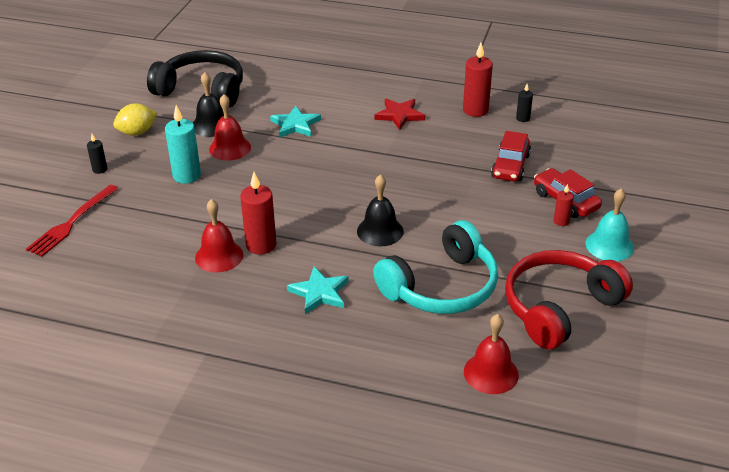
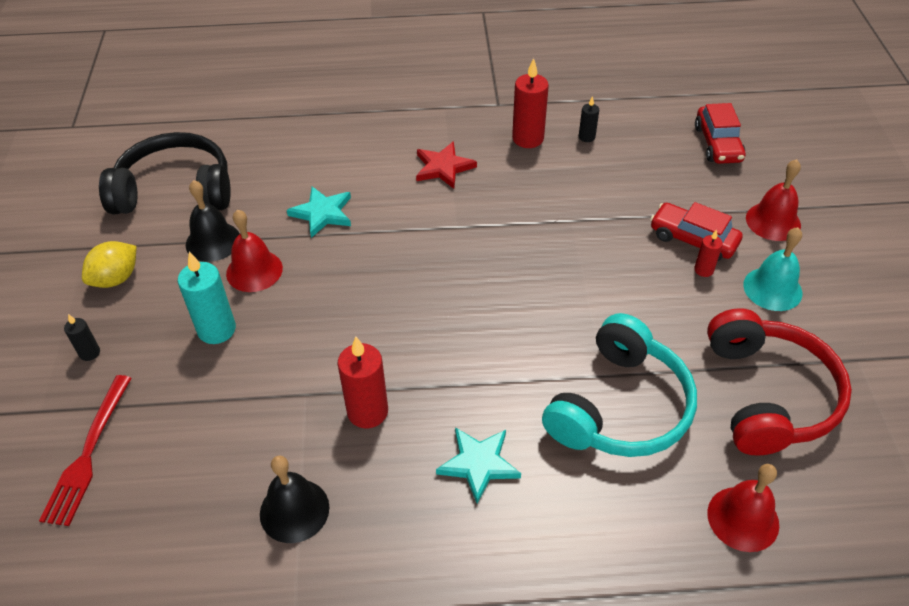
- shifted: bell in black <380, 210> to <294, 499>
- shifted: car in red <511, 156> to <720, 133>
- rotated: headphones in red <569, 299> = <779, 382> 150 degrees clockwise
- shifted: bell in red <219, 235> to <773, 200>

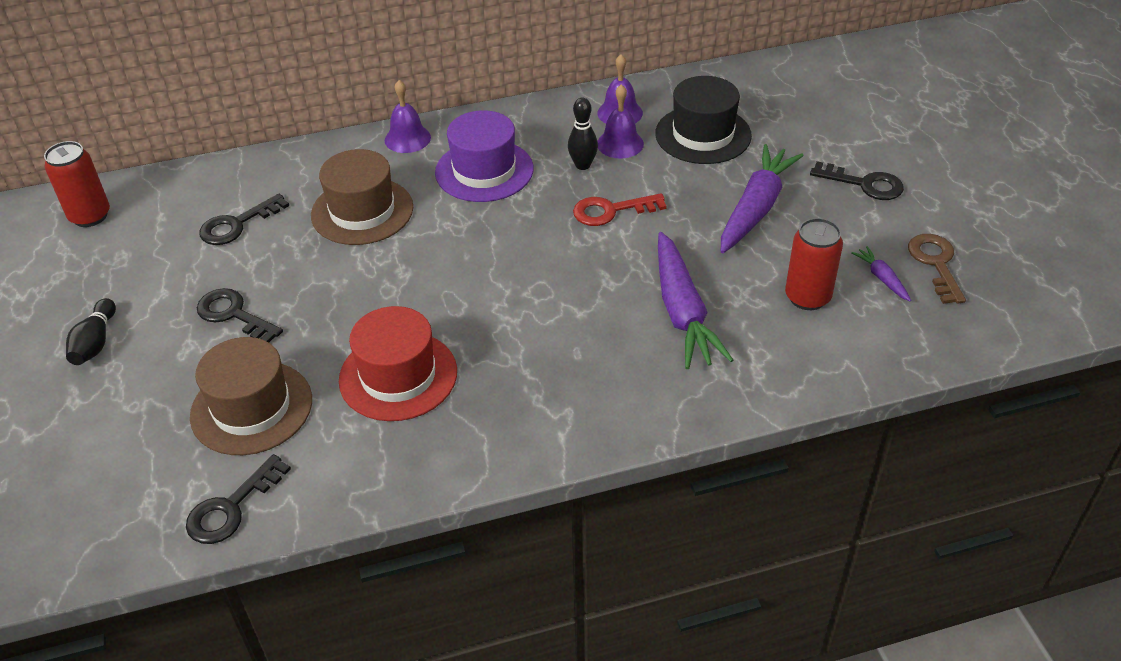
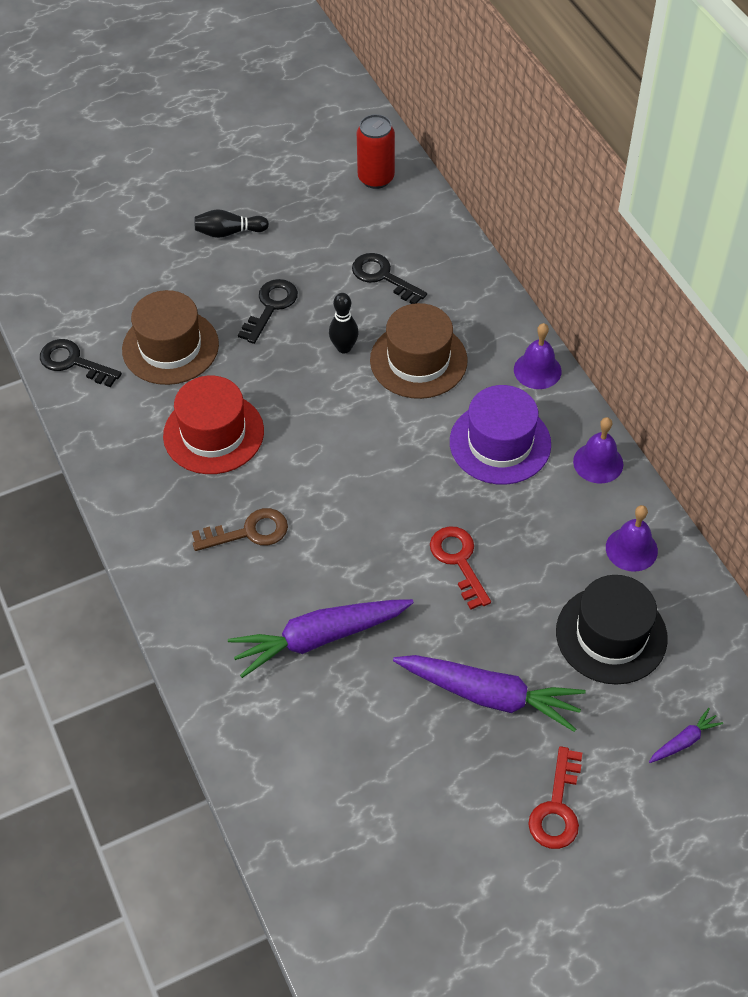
- shifted: key in brown <937, 269> to <240, 529>
- shifted: bowling pin in black <583, 134> to <344, 323>
- repainted: key in black <857, 180> to key in red <555, 797>
- shifted: bell in purple <620, 121> to <598, 450>
- shifted: carrot in purple <881, 274> to <686, 735>
- gone: can in red <814, 264>

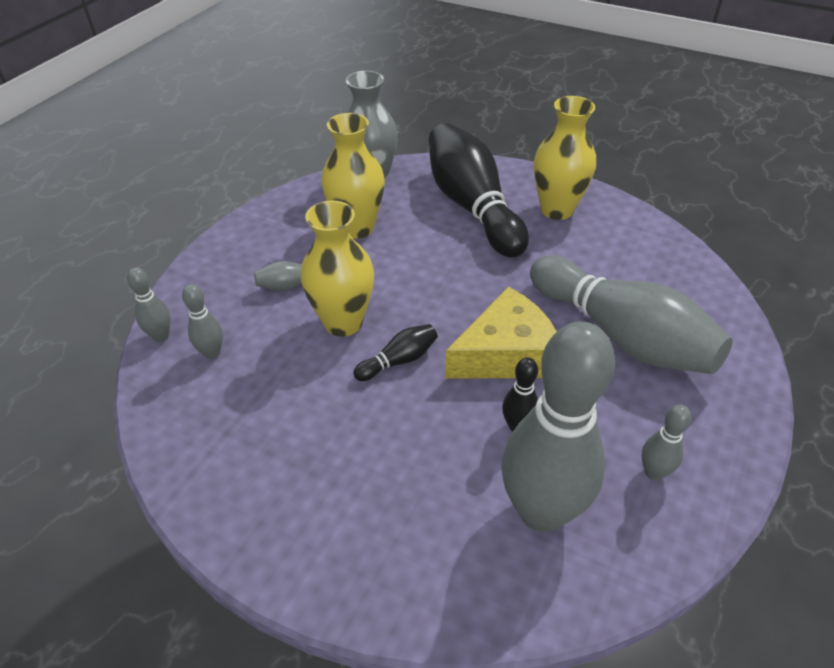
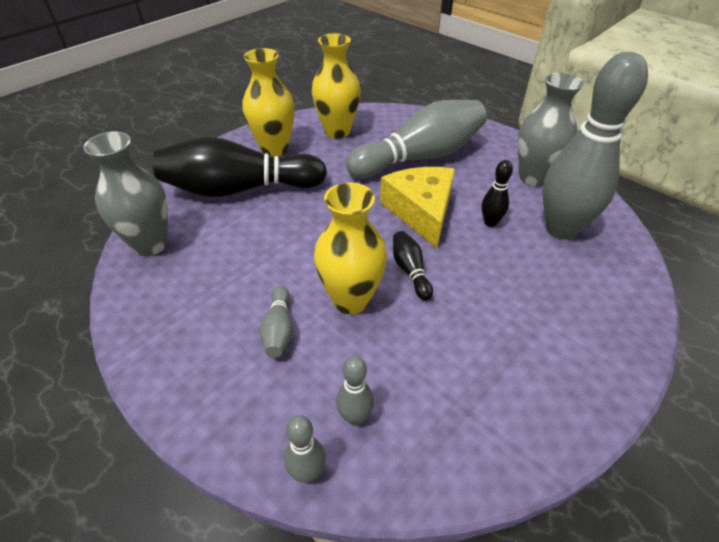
- shifted: vase in yellow <353, 176> to <336, 85>
- swapped: bowling pin in grey <667, 442> to vase in grey <551, 129>

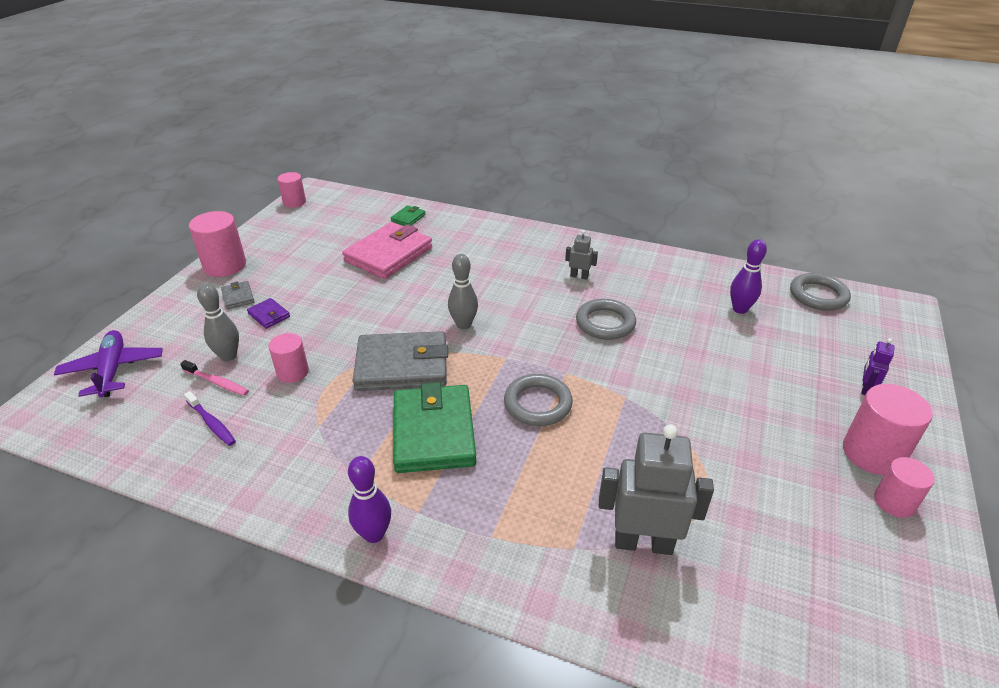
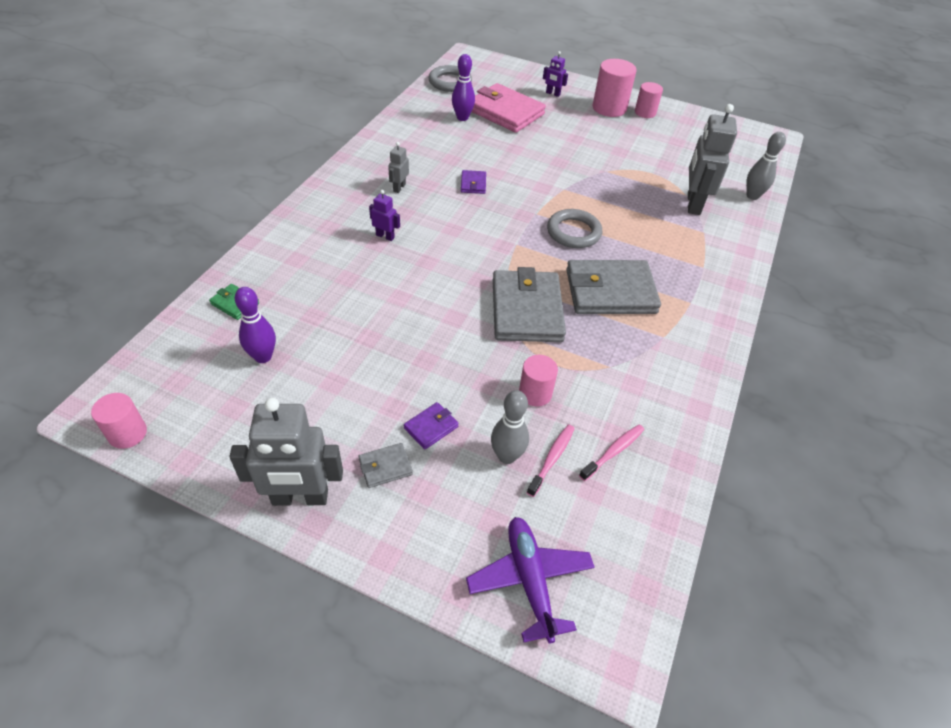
- swapped: cylinder in pink <217, 244> to robot in grey <286, 452>
- shifted: bowling pin in purple <369, 499> to <255, 325>
- new: robot in purple <384, 215>
- swapped: ring in grey <606, 319> to wallet in purple <473, 182>
- rotated: plane in purple <108, 363> = <530, 580> 90 degrees clockwise
- shifted: wallet in pink <387, 250> to <509, 108>
- repainted: wallet in green <435, 427> to wallet in grey <613, 287>
- repainted: toothbrush in purple <210, 418> to toothbrush in pink <611, 453>
- shifted: bowling pin in grey <463, 291> to <766, 166>

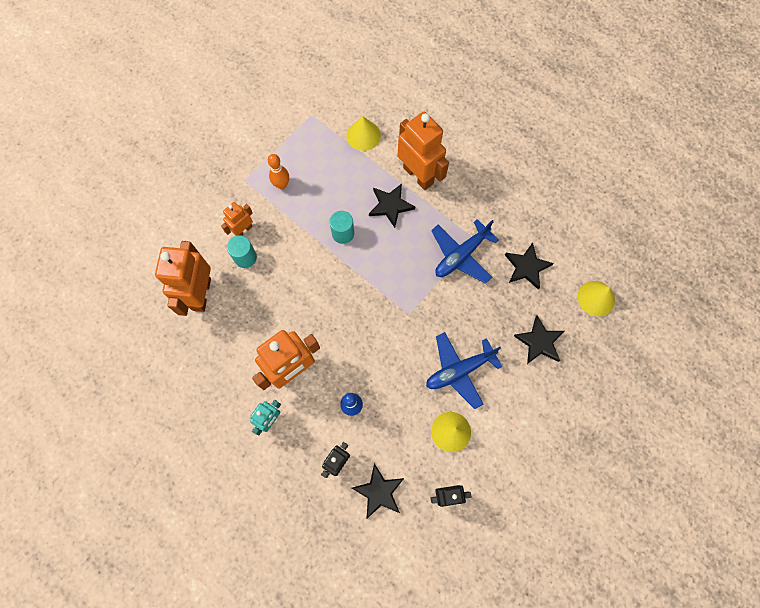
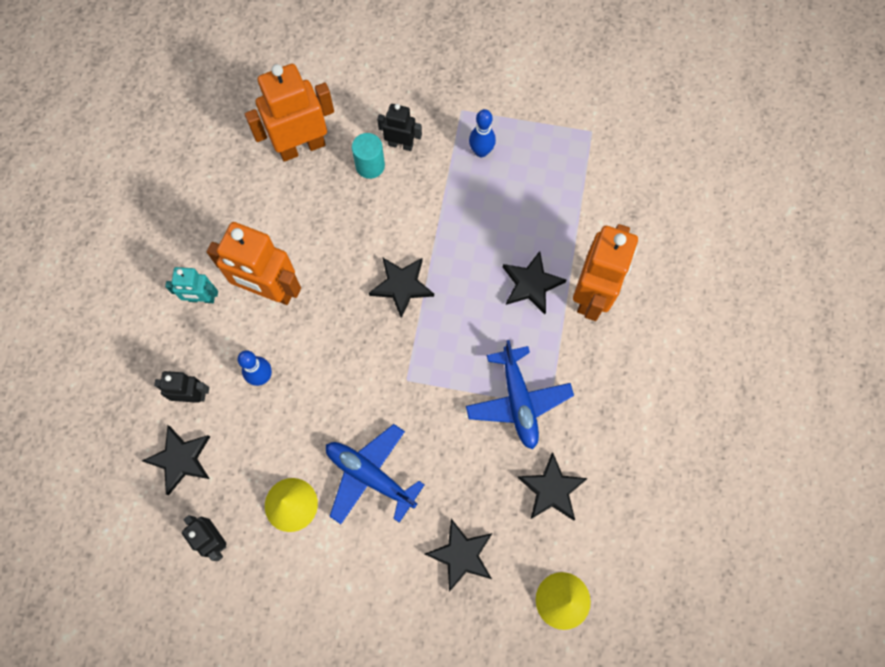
- new: star in black <401, 287>
- repainted: robot in orange <237, 219> to robot in black <399, 127>
- rotated: plane in blue <465, 251> = <520, 394> 120 degrees counterclockwise
- repainted: bowling pin in orange <278, 171> to bowling pin in blue <482, 133>
- gone: cylinder in turquoise <342, 227>
- gone: cone in yellow <364, 133>

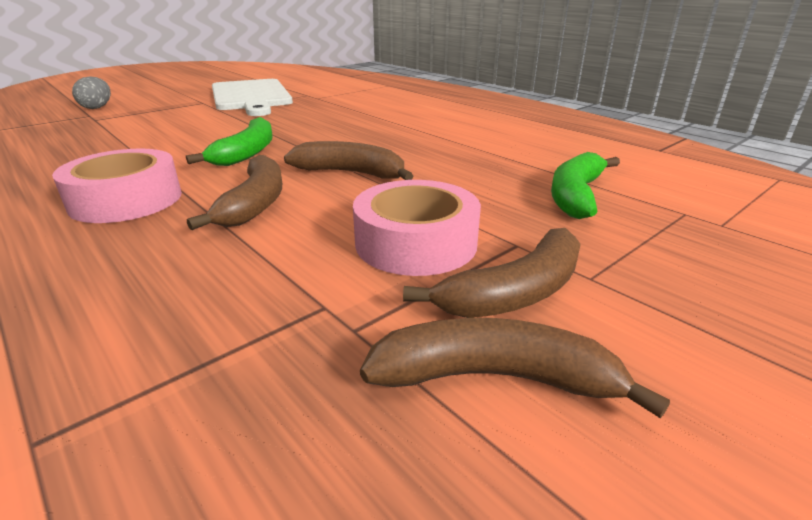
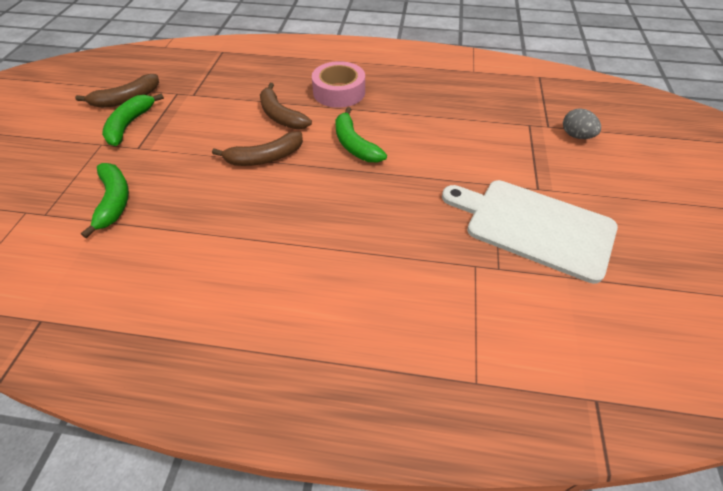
- repainted: banana in brown <492, 273> to banana in green <133, 119>
- gone: tape in pink <417, 228>

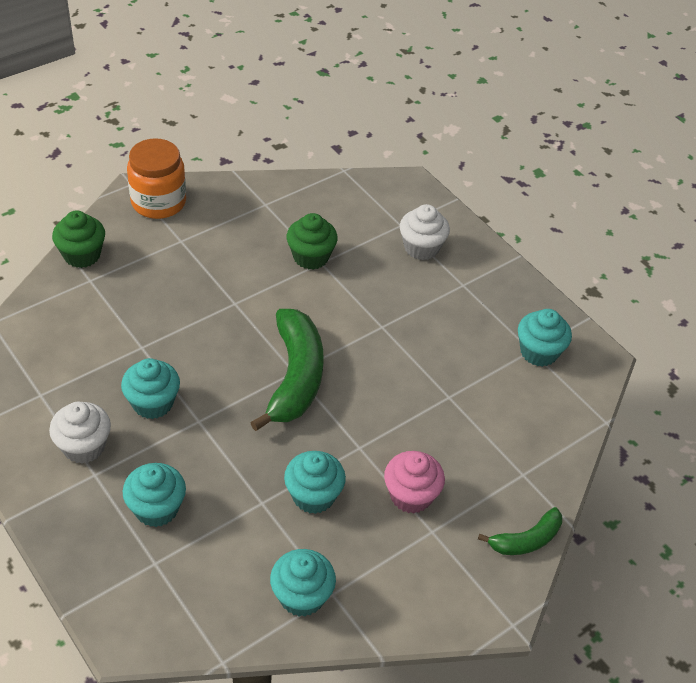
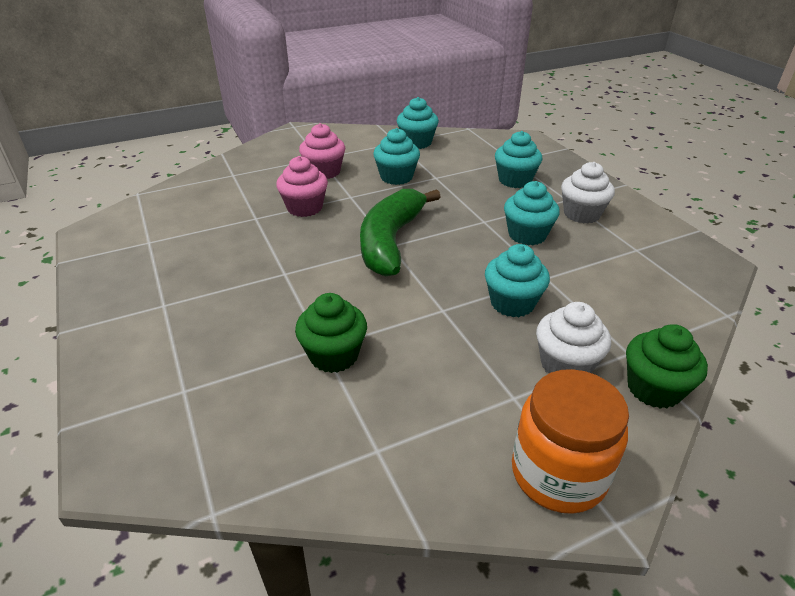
- new: cupcake in pink <302, 186>
- shifted: cupcake in turquoise <545, 338> to <517, 280>
- shifted: cupcake in white <425, 232> to <573, 337>
- gone: banana in green <520, 531>

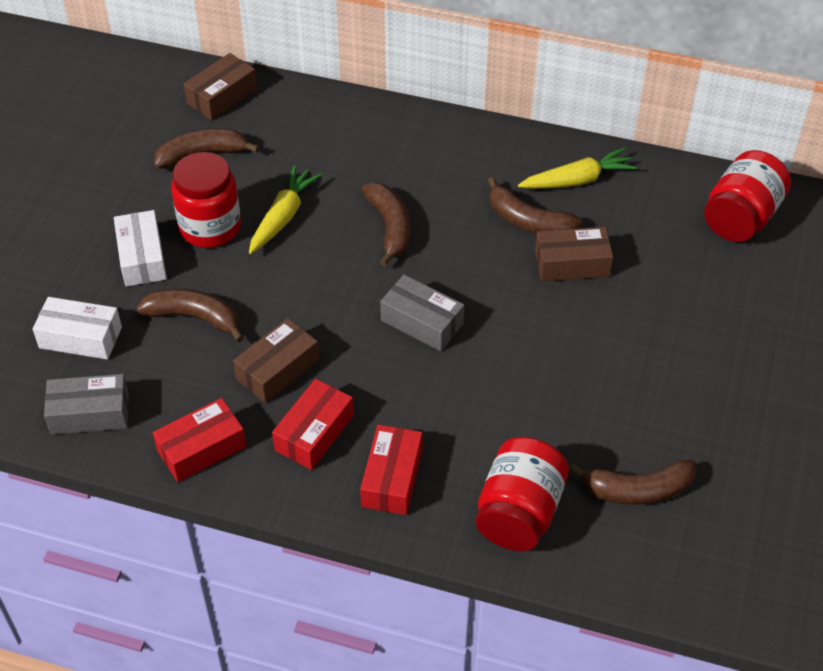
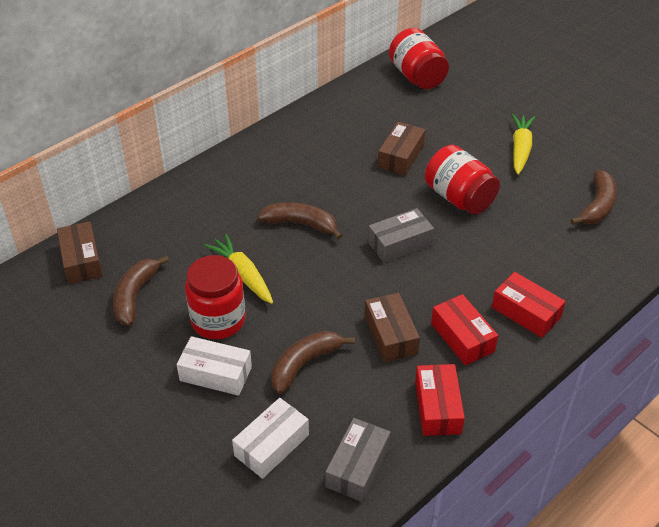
- shifted: jar in red <522, 494> to <462, 180>
- shifted: carrot in yellow <577, 168> to <523, 144>
- gone: banana in brown <535, 205>

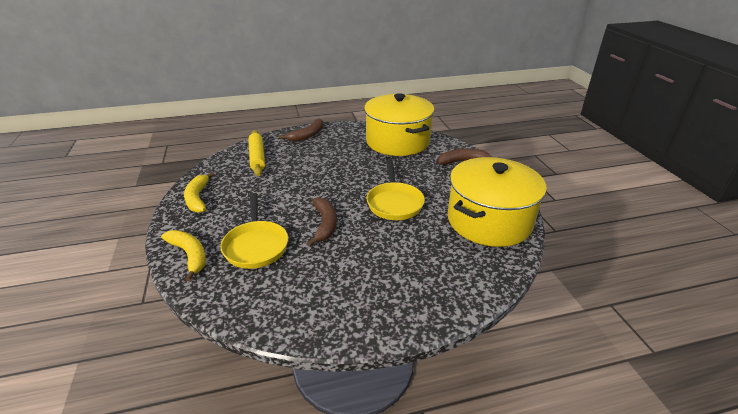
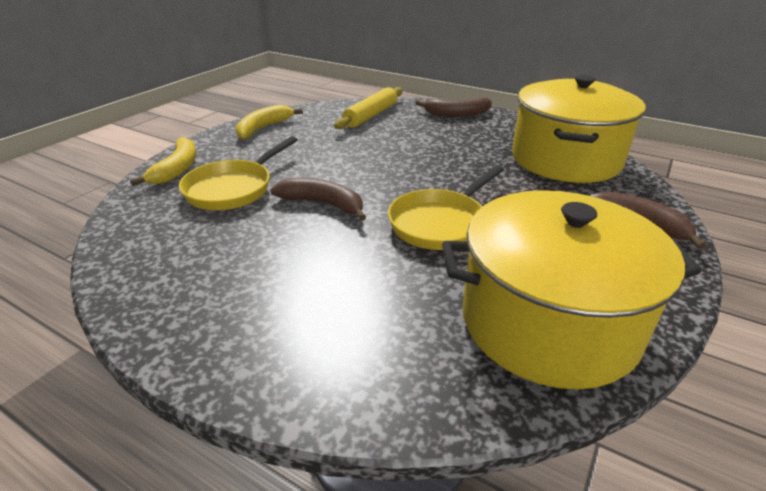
- rotated: banana in brown <322, 221> = <318, 199> 105 degrees counterclockwise

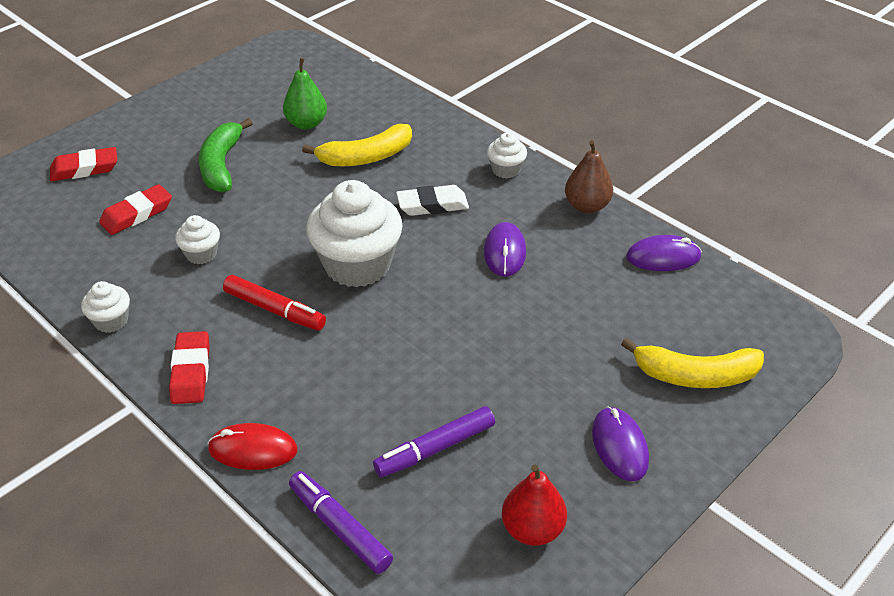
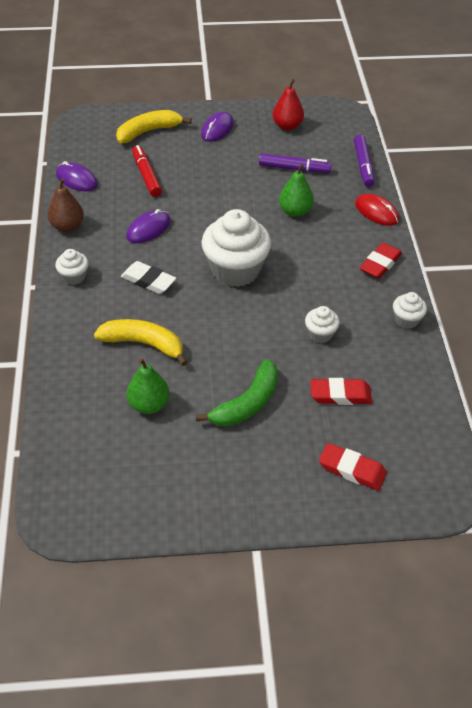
- rotated: banana in yellow <692, 363> = <154, 126> 75 degrees counterclockwise
- shifted: marker in red <274, 303> to <147, 171>
- new: pear in green <296, 190>

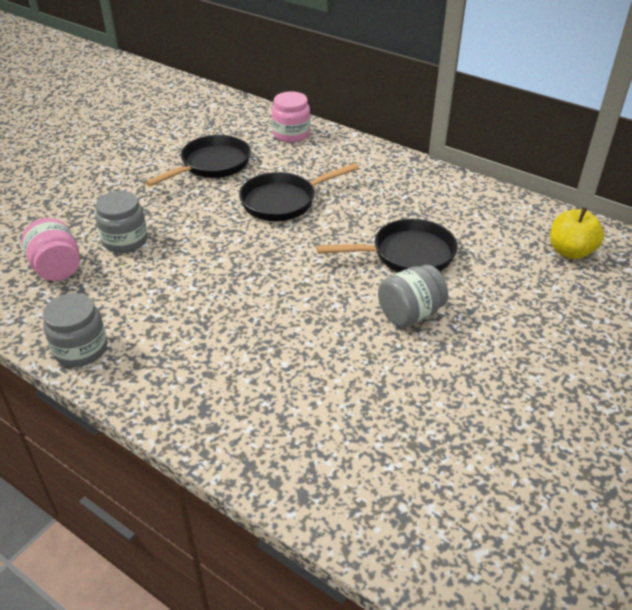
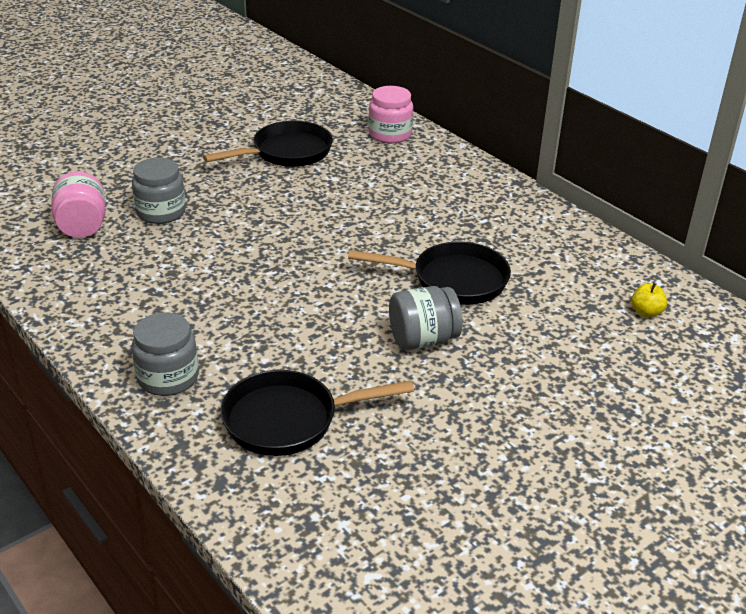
- shifted: jar in grey <75, 330> to <165, 354>
- shifted: pan in black <299, 192> to <317, 413>
- scaled: apple in yellow <577, 233> = <649, 300> x0.57

